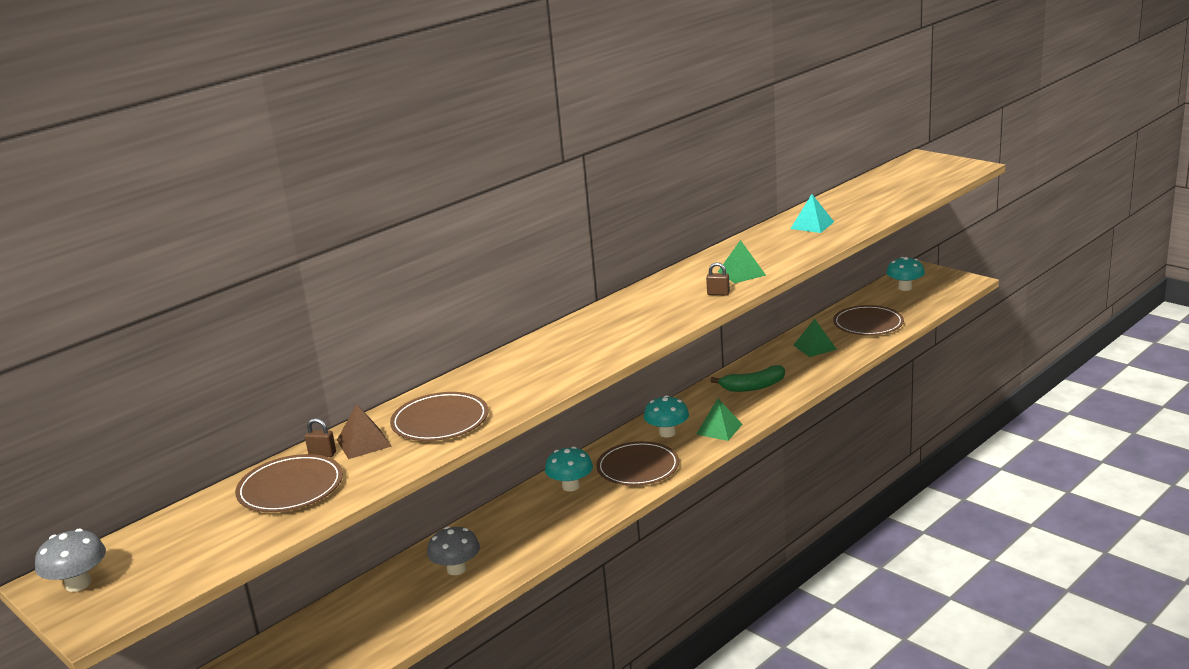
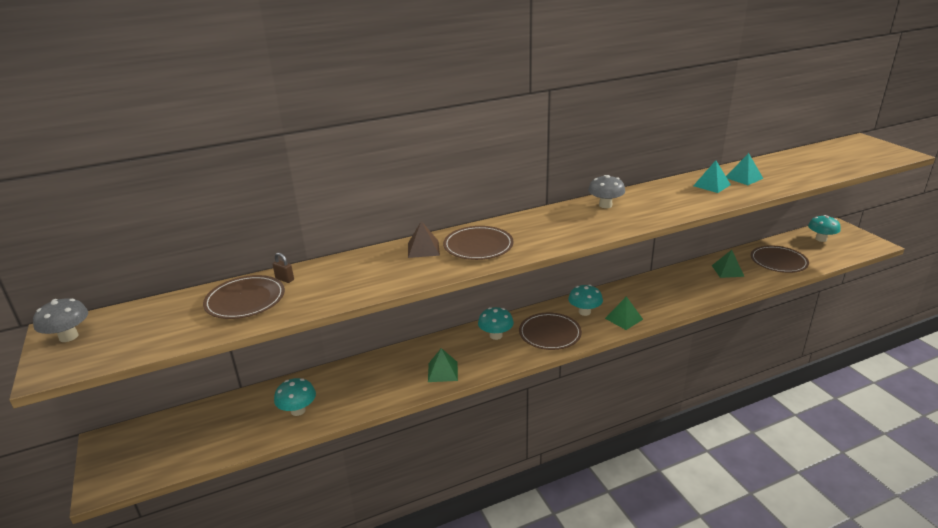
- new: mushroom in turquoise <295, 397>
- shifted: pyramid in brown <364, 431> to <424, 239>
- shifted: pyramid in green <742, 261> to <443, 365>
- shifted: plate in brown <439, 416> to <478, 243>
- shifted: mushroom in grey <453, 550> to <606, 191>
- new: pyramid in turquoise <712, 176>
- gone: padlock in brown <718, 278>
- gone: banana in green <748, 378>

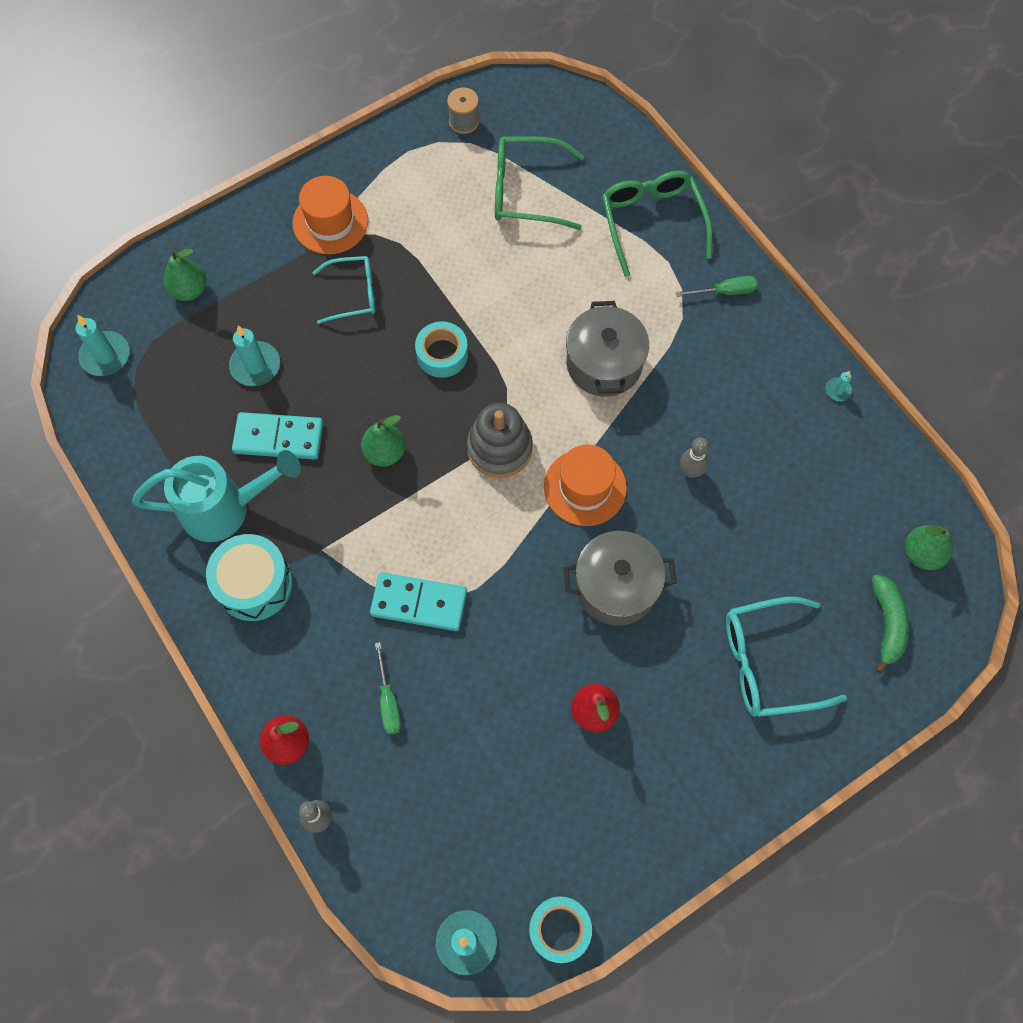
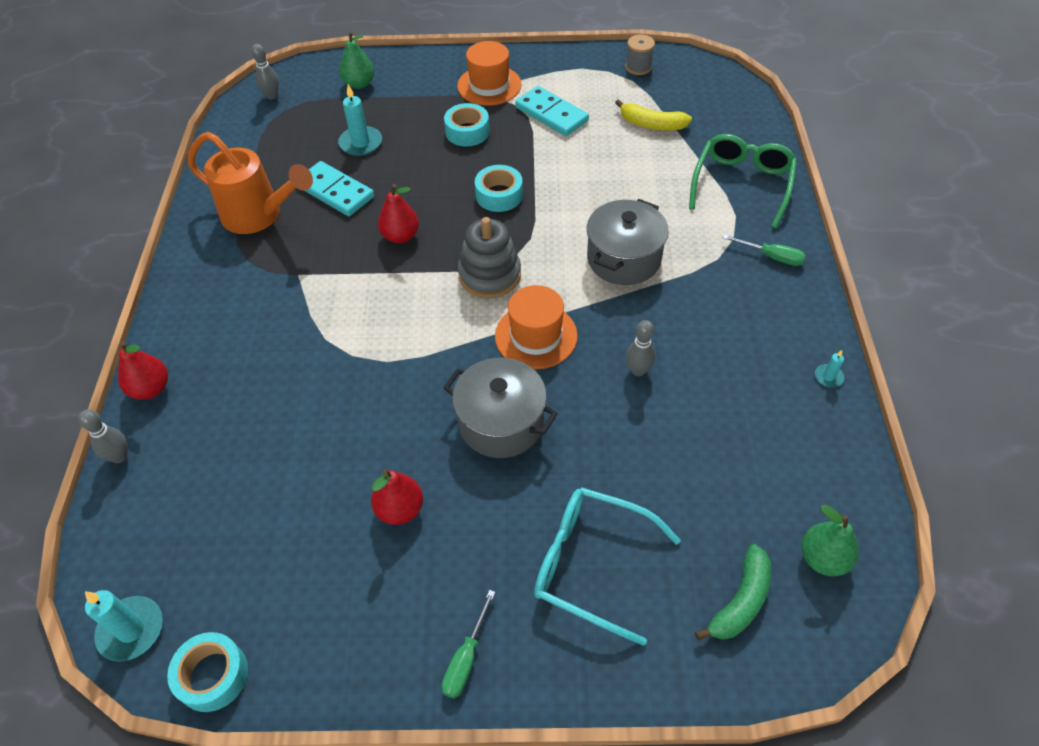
- repainted: watering can in turquoise <216, 496> to watering can in orange <250, 183>
- swapped: candle in turquoise <103, 345> to bowling pin in grey <265, 71>
- repainted: pear in green <383, 441> to pear in red <398, 213>
- shifted: screwdriver in green <388, 688> to <468, 644>
- swapped: glasses in turquoise <343, 290> to tape in turquoise <467, 125>
- shifted: domino in turquoise <418, 601> to <552, 111>
- swapped: glasses in green <539, 183> to banana in yellow <653, 114>
- gone: drum in turquoise <249, 577>

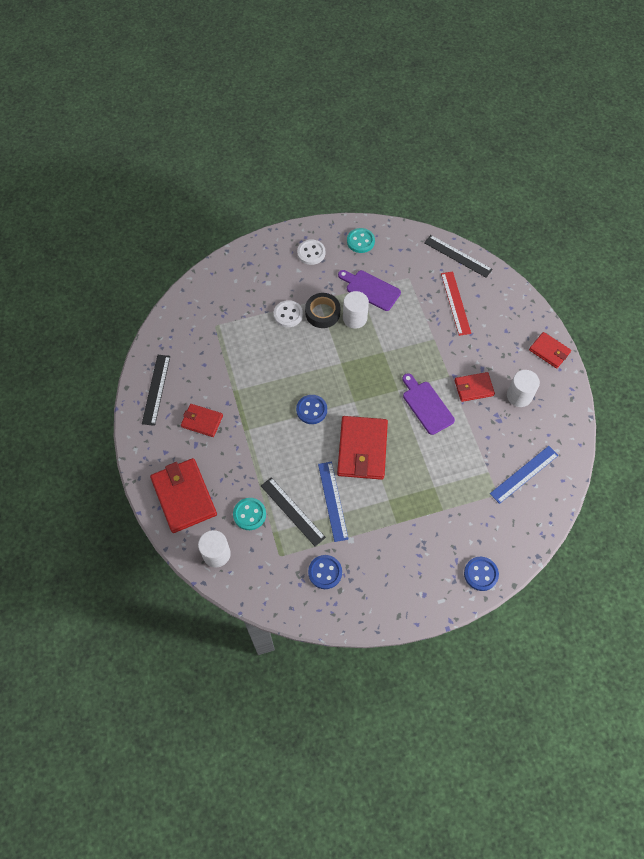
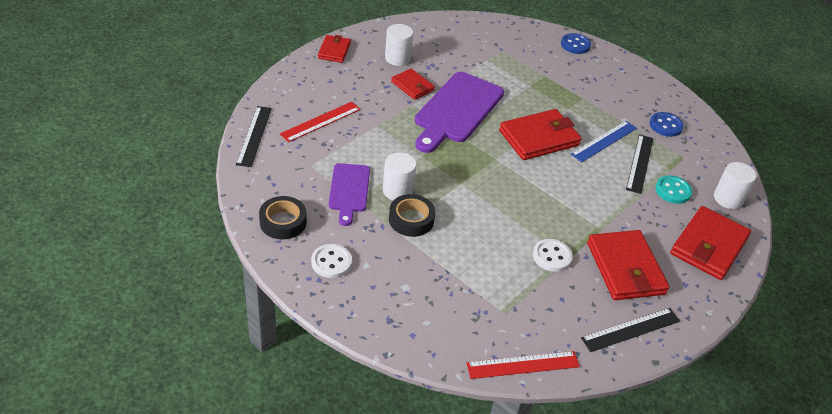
- swapped: button in turquoise <361, 240> to tape in black <283, 218>
- scaled: cutting board in purple <428, 404> = <459, 112> x1.72
- new: ruler in red <523, 365>
- shifted: button in white <288, 313> to <553, 255>
- scaled: wallet in red <202, 420> = <628, 265> x1.75
- gone: button in blue <311, 409>
- gone: ruler in blue <524, 475>

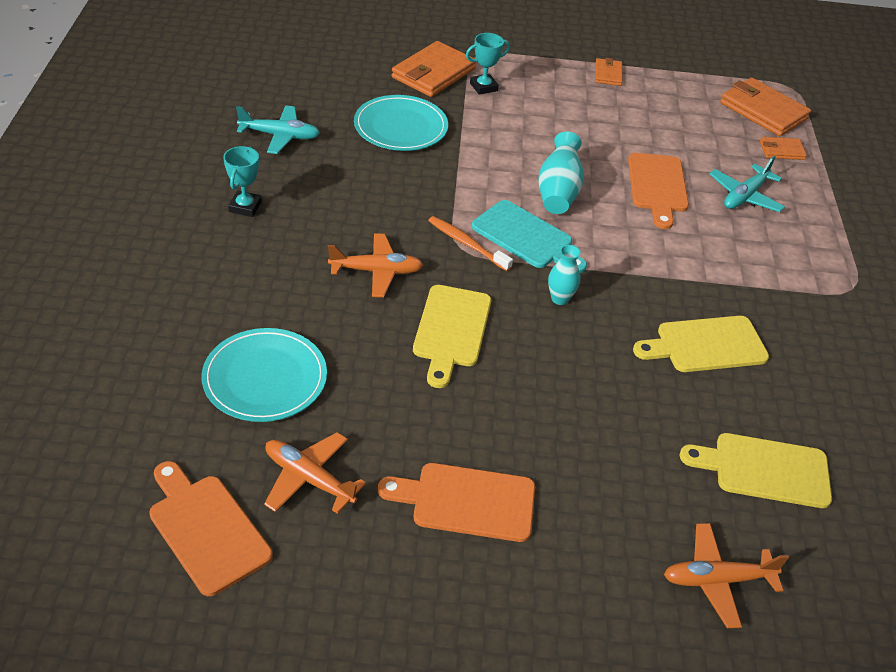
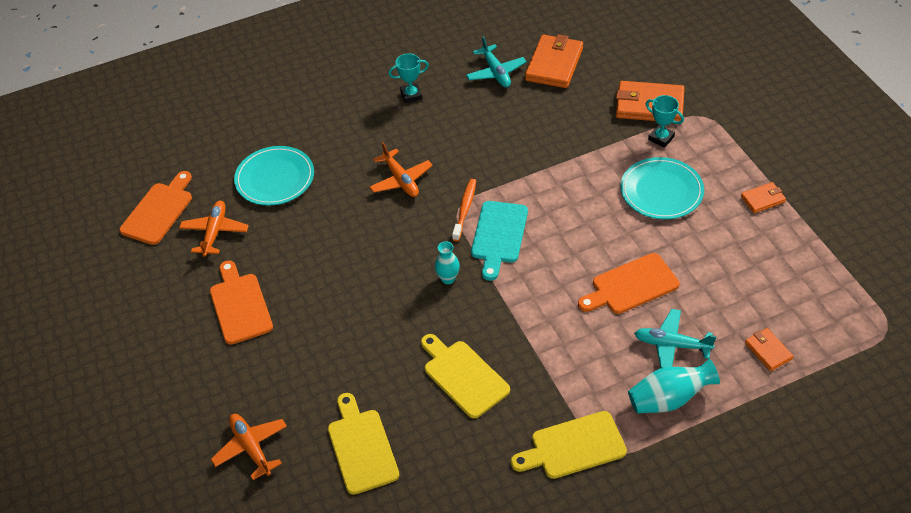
- shifted: cutting board in yellow <452, 336> to <569, 445>
- shifted: wallet in orange <765, 107> to <554, 61>
- shifted: plate in turquoise <401, 123> to <662, 188>
- shifted: vase in turquoise <561, 172> to <674, 386>

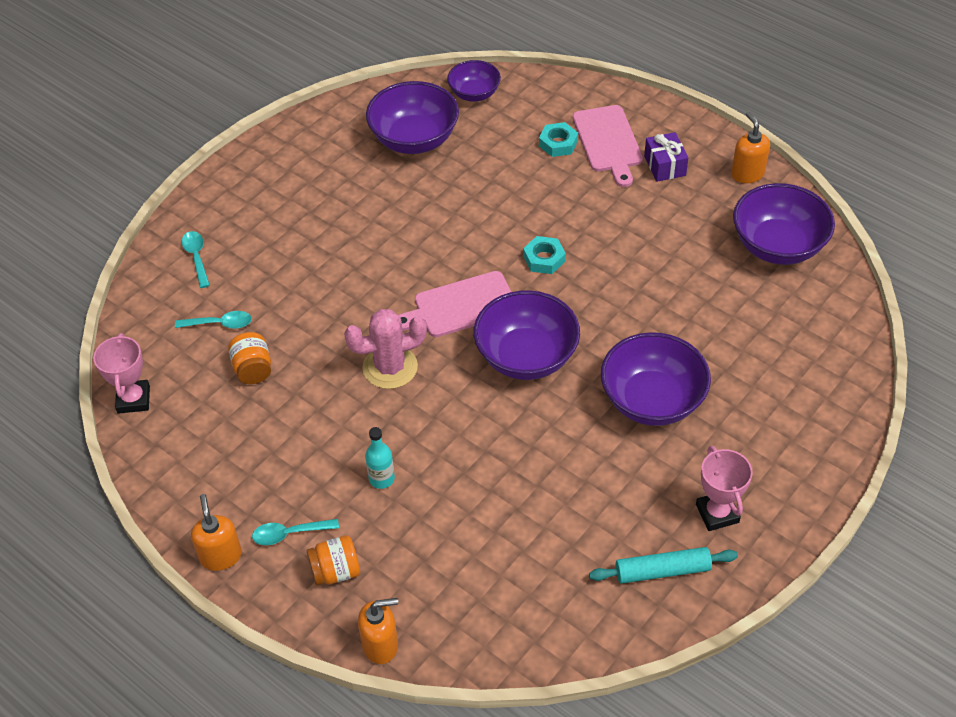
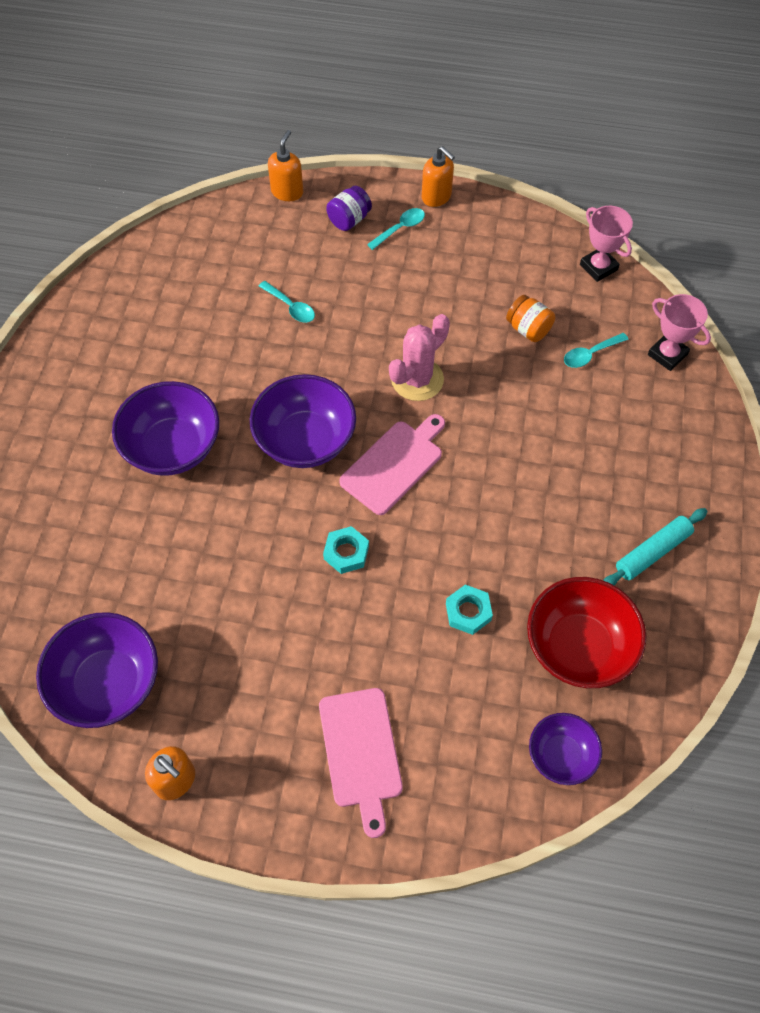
- shifted: spoon in turquoise <195, 259> to <287, 302>
- rotated: soap dispenser in orange <378, 631> = <285, 165> 150 degrees clockwise
- rotated: cutting board in pink <608, 146> = <361, 763> 150 degrees counterclockwise
- repainted: jar in orange <333, 560> to jar in purple <349, 208>
- shifted: nut in turquoise <558, 139> to <469, 610>
- repainted: bowl in purple <412, 117> to bowl in red <586, 632>
- shifted: rolling pin in turquoise <663, 565> to <655, 547>
- shifted: trophy in pink <724, 488> to <679, 332>
- gone: bottle in turquoise <380, 458>
- gone: gift in purple <666, 157>

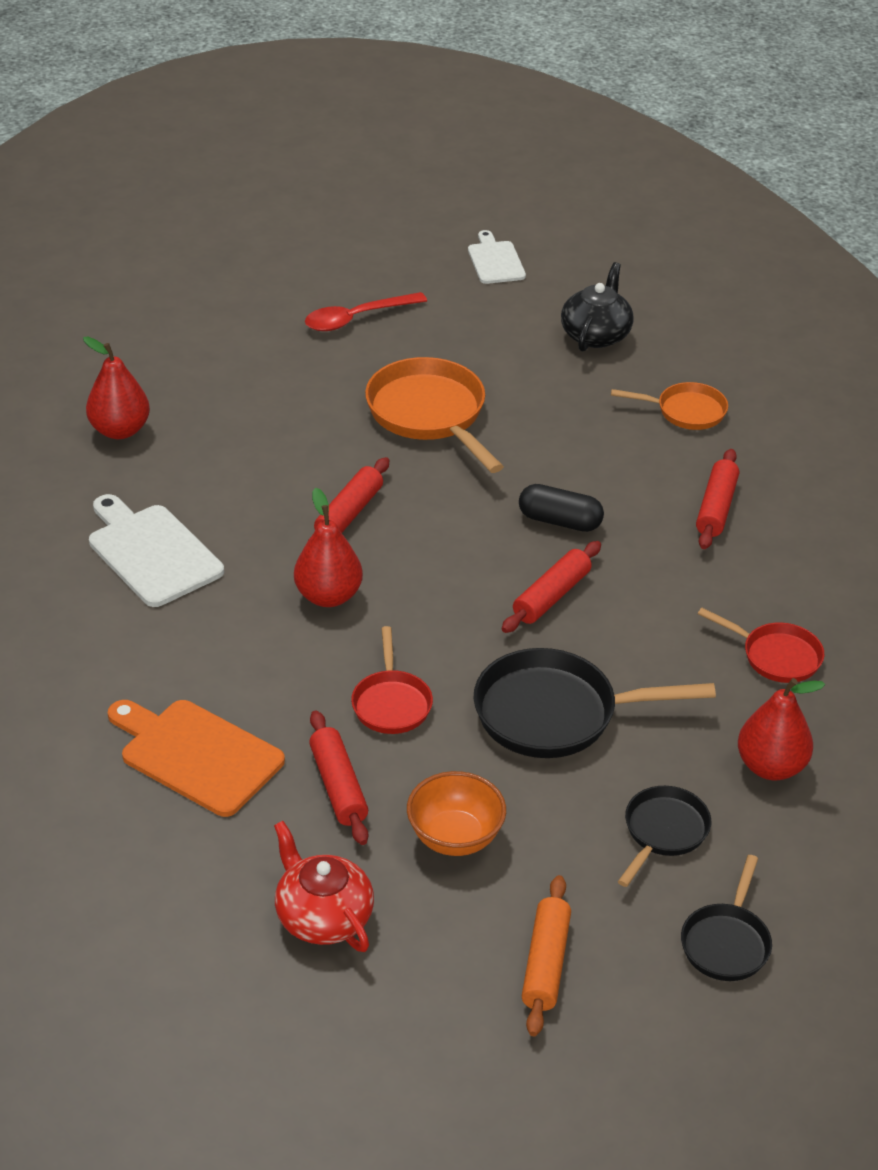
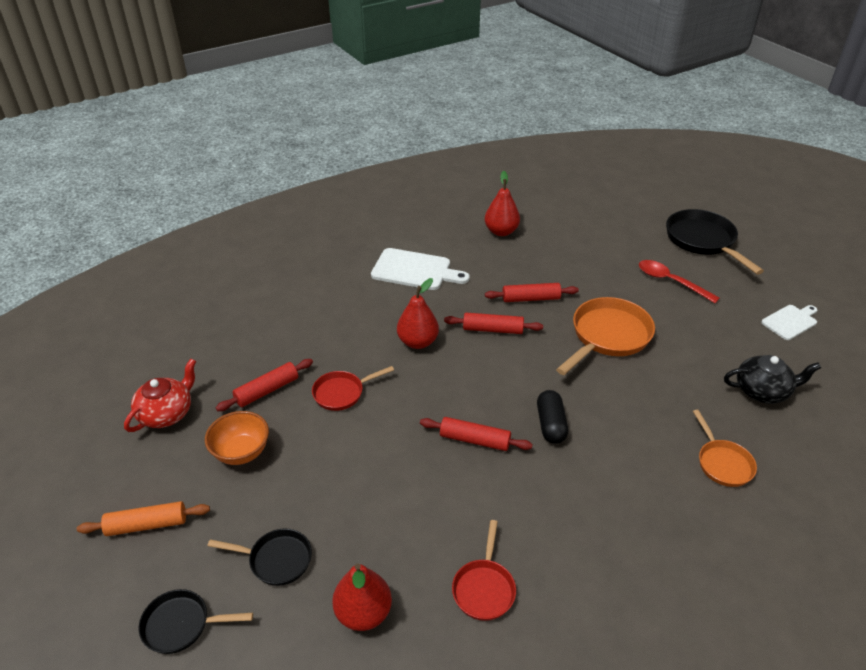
- rotated: cutting board in white <156, 550> = <420, 269> 75 degrees clockwise
- shifted: rolling pin in red <717, 499> to <532, 292>
- shifted: pan in black <595, 703> to <715, 242>
- gone: cutting board in orange <196, 758>

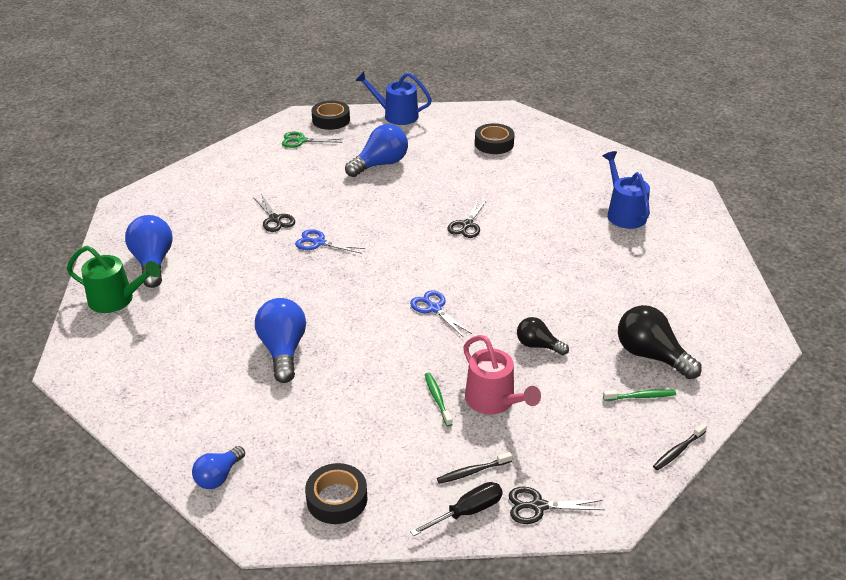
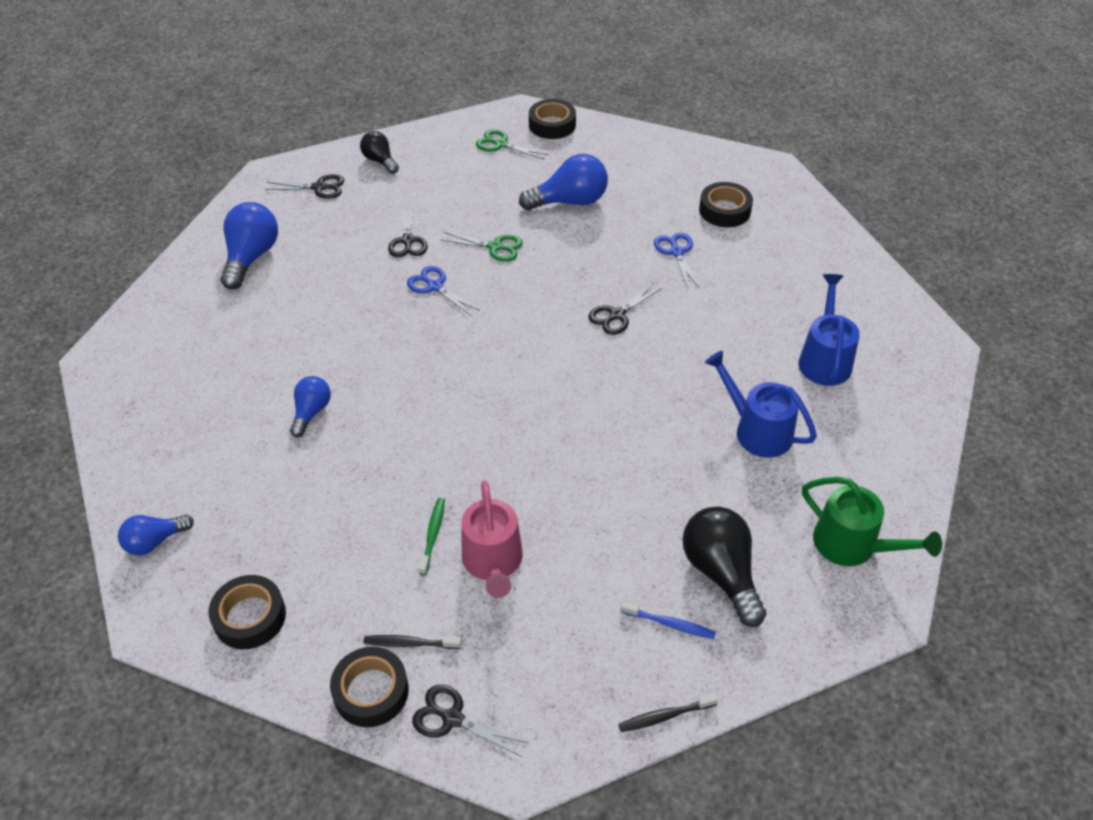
- new: scissors in black <304, 186>
- scaled: light bulb in blue <280, 340> = <310, 406> x0.60
- swapped: screwdriver in black <456, 509> to tape in black <369, 687>
- shifted: light bulb in black <543, 336> to <379, 152>
- new: scissors in green <482, 247>
- repainted: toothbrush in green <639, 395> to toothbrush in blue <668, 620>
- shifted: scissors in blue <441, 313> to <677, 261>
- shifted: watering can in blue <393, 98> to <761, 404>
- shifted: watering can in green <113, 279> to <872, 521>

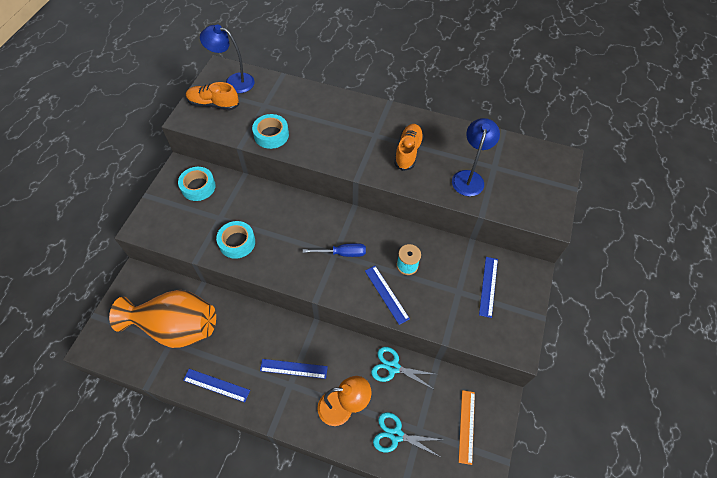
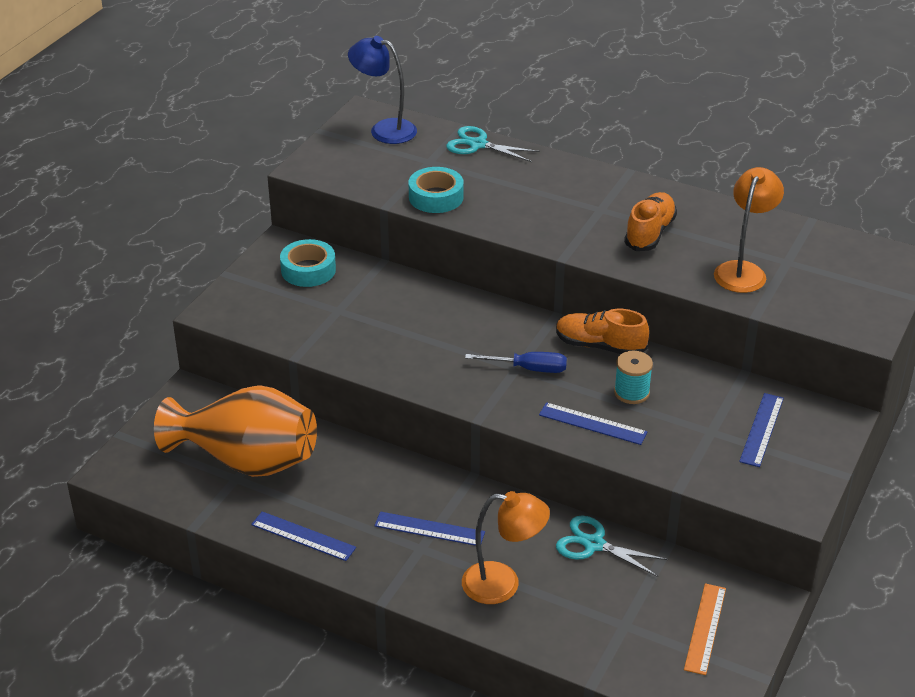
- shifted: scissors in turquoise <408, 435> to <493, 144>
- rotated: ruler in blue <387, 295> = <593, 423> 45 degrees counterclockwise
- shifted: shoe in orange <212, 96> to <602, 331>
- repainted: lamp in blue <476, 157> to lamp in orange <749, 230>
- gone: tape in turquoise <235, 240>

